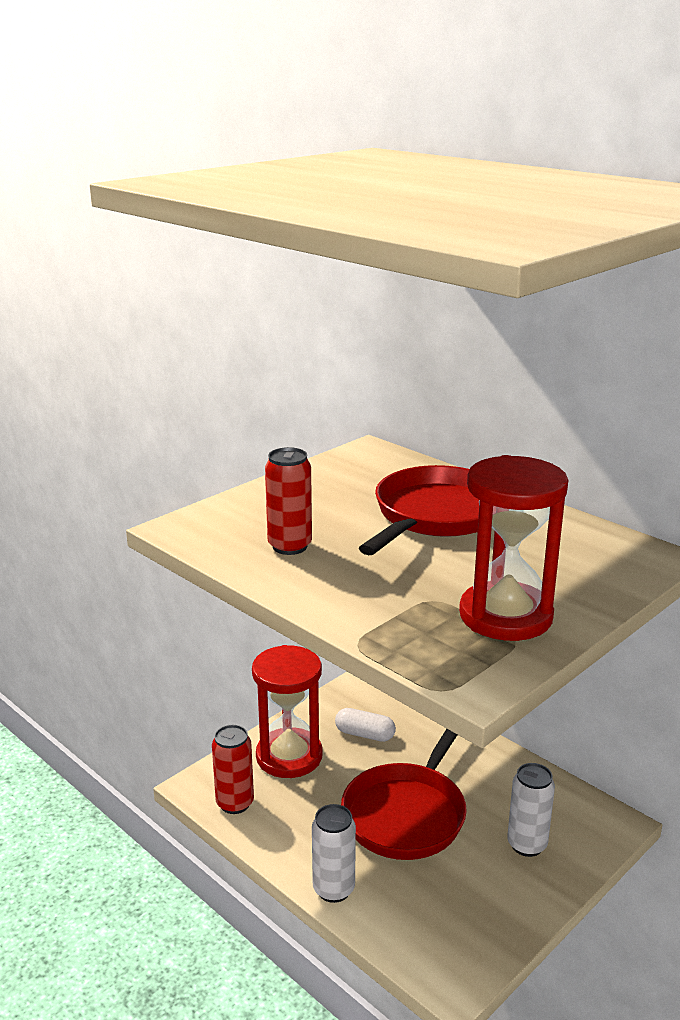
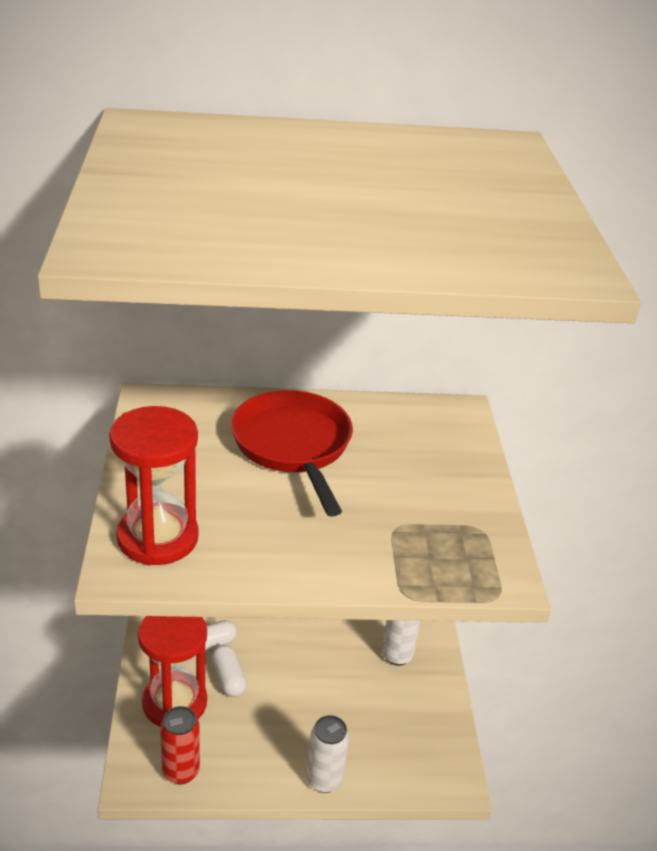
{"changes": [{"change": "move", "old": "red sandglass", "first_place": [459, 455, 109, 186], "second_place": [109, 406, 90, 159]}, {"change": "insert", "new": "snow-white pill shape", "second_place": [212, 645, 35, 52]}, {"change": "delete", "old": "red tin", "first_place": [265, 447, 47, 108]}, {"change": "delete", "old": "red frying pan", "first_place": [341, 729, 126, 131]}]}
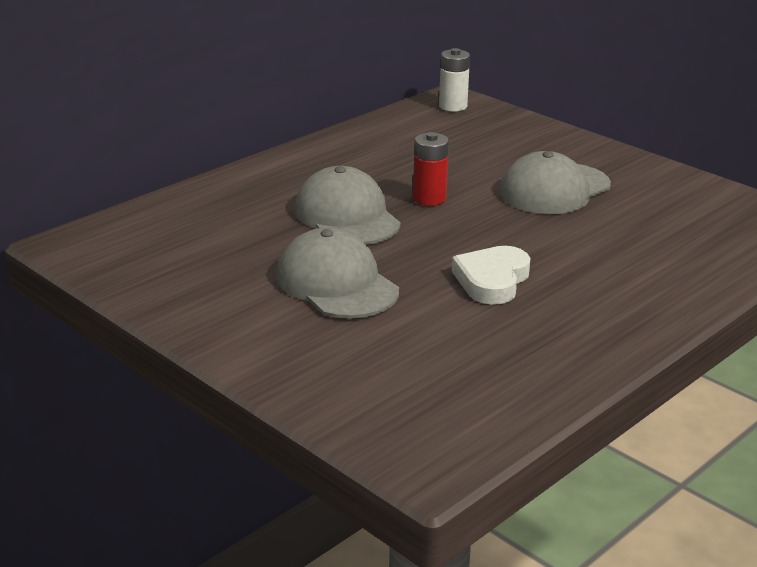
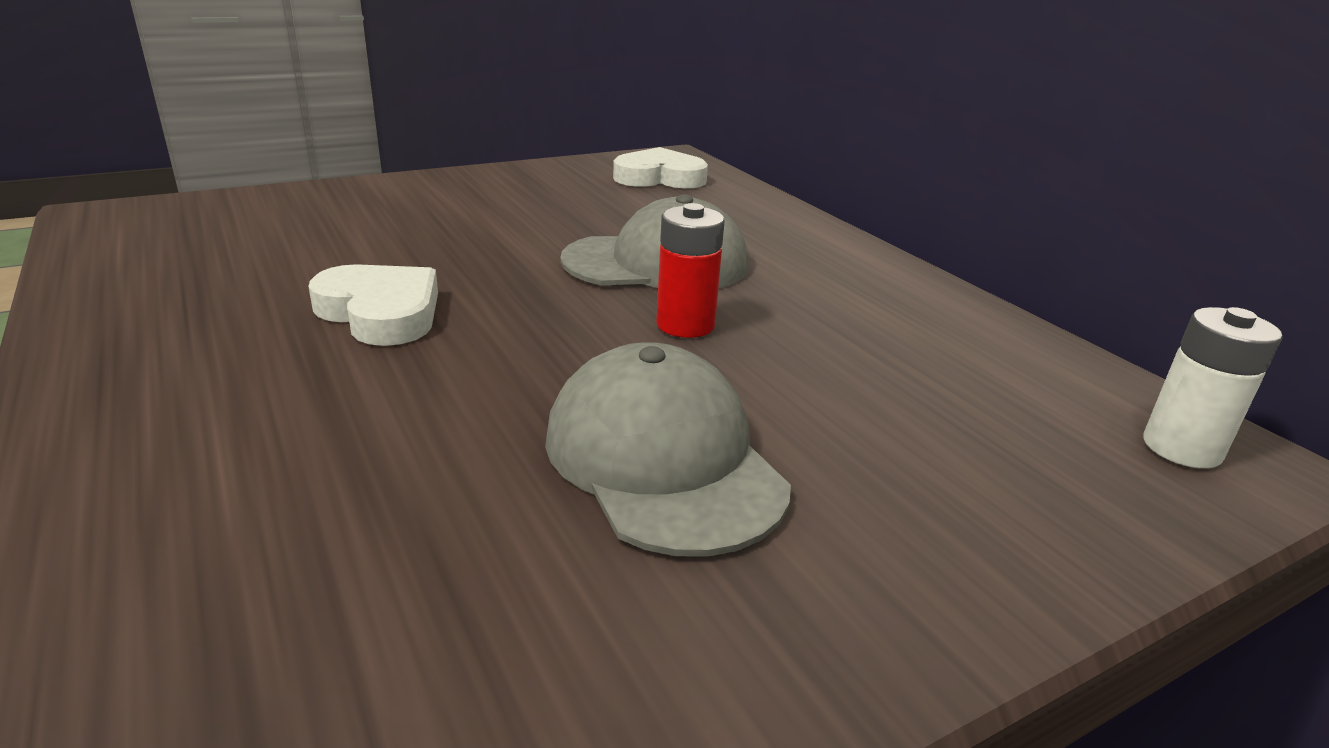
{"changes": [{"change": "insert", "new": "snow-white love heart", "second_place": [613, 147, 95, 41]}, {"change": "delete", "old": "gray baseball cap", "first_place": [276, 227, 123, 92]}]}
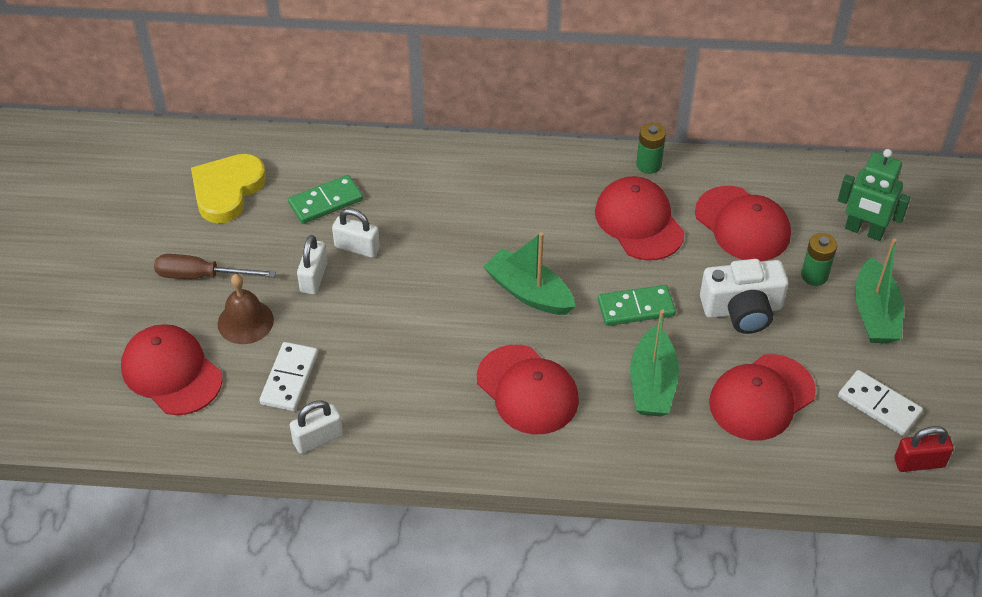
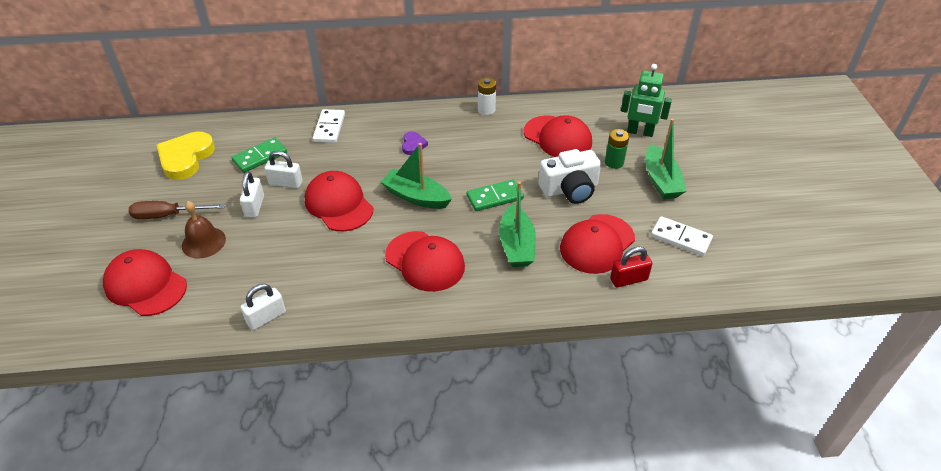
{"changes": [{"change": "move", "old": "red baseball cap", "first_place": [595, 176, 90, 85], "second_place": [305, 171, 69, 60]}, {"change": "move", "old": "snow-white domino", "first_place": [259, 342, 59, 69], "second_place": [313, 109, 32, 34]}, {"change": "insert", "new": "purple love heart", "second_place": [402, 131, 26, 24]}, {"change": "recolor", "old": "green AA battery", "new": "snow-white AA battery", "first_place": [636, 123, 30, 51], "second_place": [478, 78, 18, 37]}, {"change": "move", "old": "red lock", "first_place": [894, 426, 60, 46], "second_place": [610, 247, 42, 40]}]}
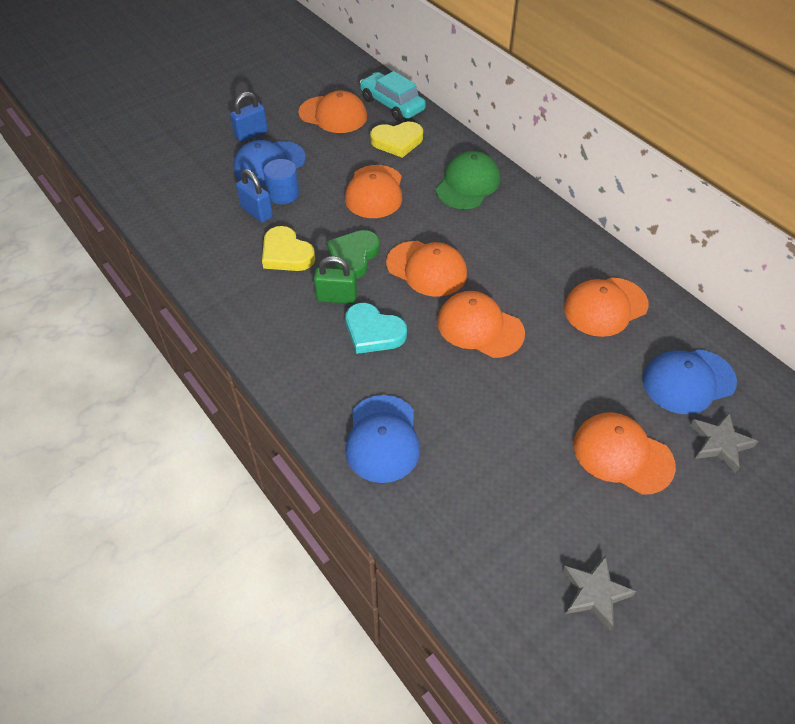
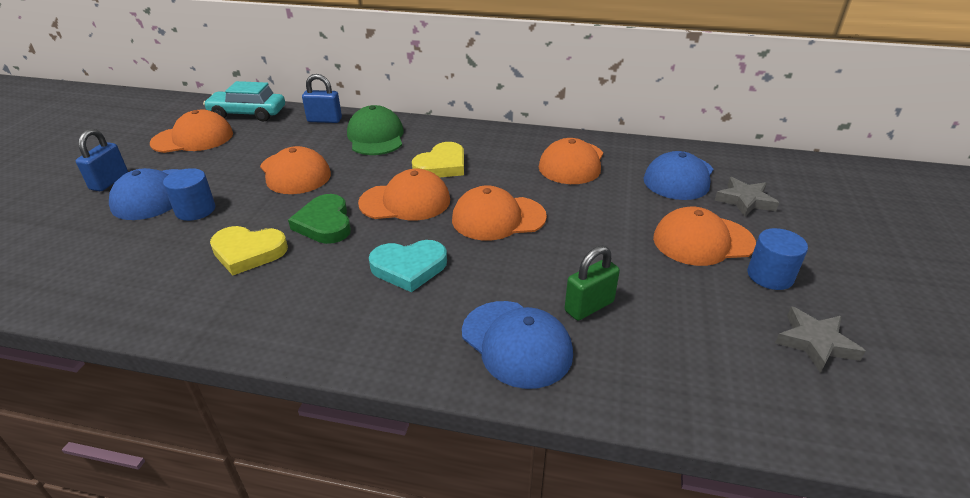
{"changes": [{"change": "move", "old": "royal blue lock", "first_place": [236, 169, 37, 54], "second_place": [302, 74, 40, 49]}, {"change": "move", "old": "golden love heart", "first_place": [370, 122, 53, 36], "second_place": [412, 142, 52, 36]}, {"change": "move", "old": "green lock", "first_place": [314, 256, 43, 48], "second_place": [565, 245, 55, 76]}, {"change": "insert", "new": "royal blue cylinder", "second_place": [747, 228, 61, 62]}]}
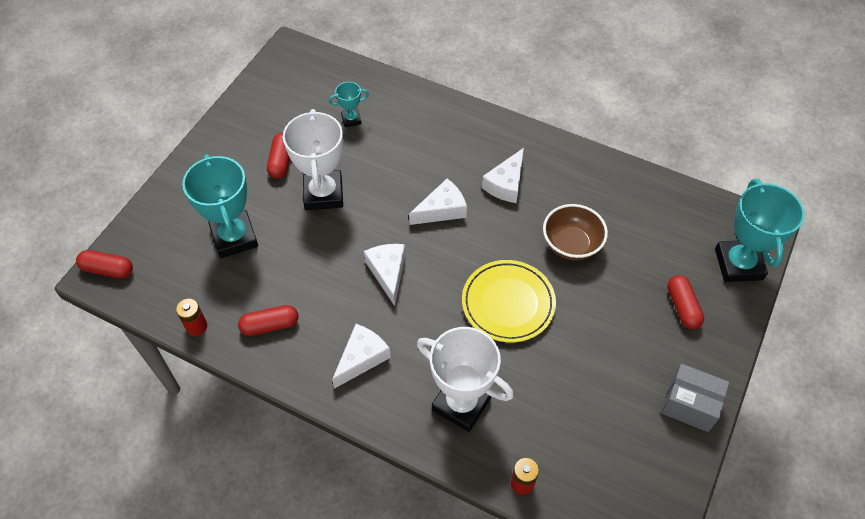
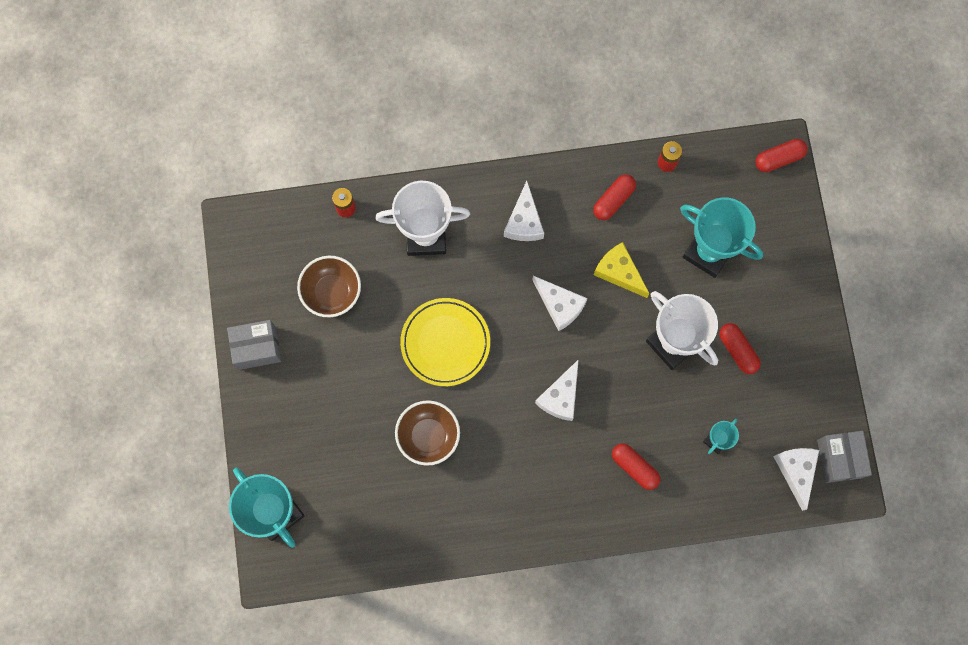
{"changes": [{"change": "insert", "new": "russet serving bowl", "second_place": [297, 256, 64, 62]}, {"change": "insert", "new": "golden cheese", "second_place": [594, 242, 56, 56]}, {"change": "move", "old": "red pill shape", "first_place": [667, 275, 37, 54], "second_place": [612, 443, 49, 47]}, {"change": "move", "old": "snow-white cheese", "first_place": [482, 148, 42, 55], "second_place": [773, 448, 46, 63]}, {"change": "insert", "new": "gray box", "second_place": [817, 431, 55, 52]}]}
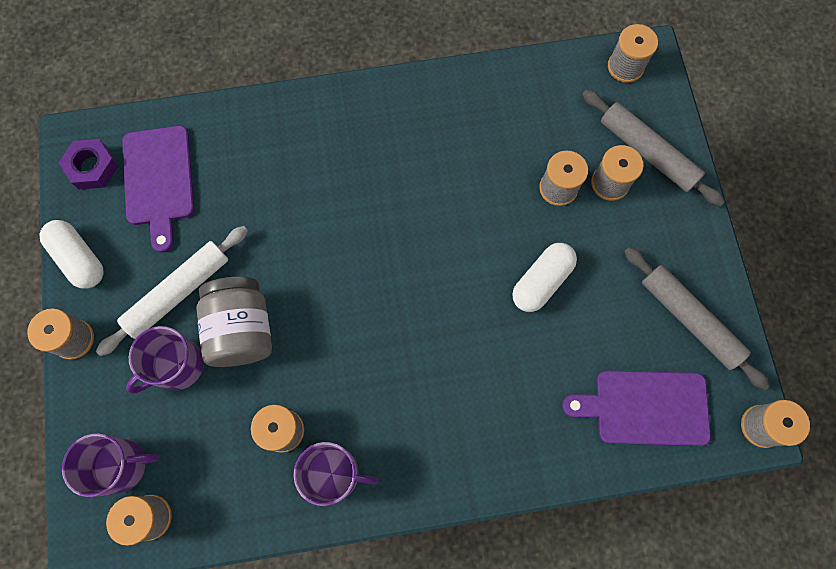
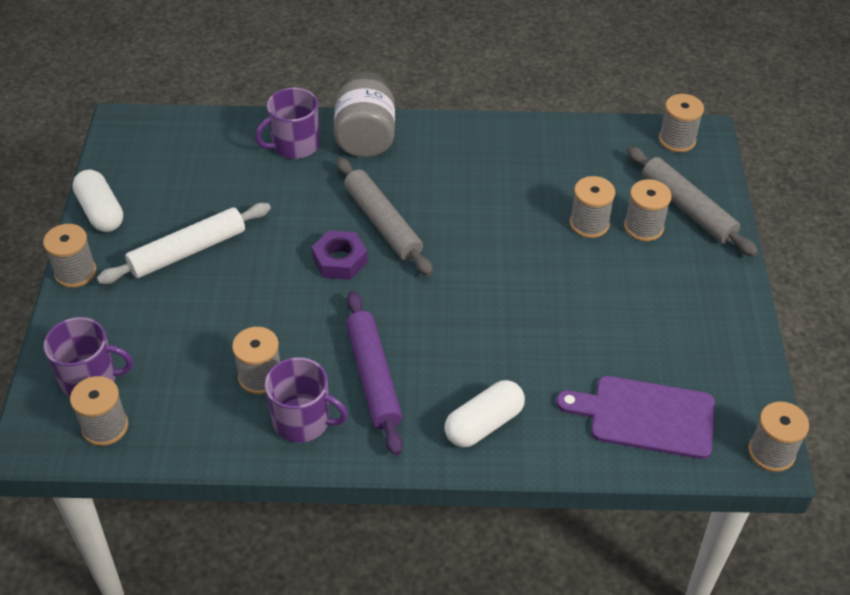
{"changes": [{"change": "move", "old": "purple tea mug", "first_place": [126, 326, 78, 68], "second_place": [255, 88, 65, 71]}, {"change": "move", "old": "purple nut", "first_place": [59, 139, 60, 50], "second_place": [312, 230, 56, 50]}, {"change": "move", "old": "gray preserve jar", "first_place": [196, 277, 76, 90], "second_place": [334, 72, 61, 85]}, {"change": "move", "old": "gray dough roller", "first_place": [624, 247, 146, 143], "second_place": [336, 157, 97, 119]}, {"change": "insert", "new": "purple dough roller", "second_place": [346, 291, 57, 164]}, {"change": "move", "old": "snow-white pill shape", "first_place": [512, 243, 65, 69], "second_place": [444, 380, 81, 67]}, {"change": "delete", "old": "purple cutting board", "first_place": [122, 126, 73, 126]}]}
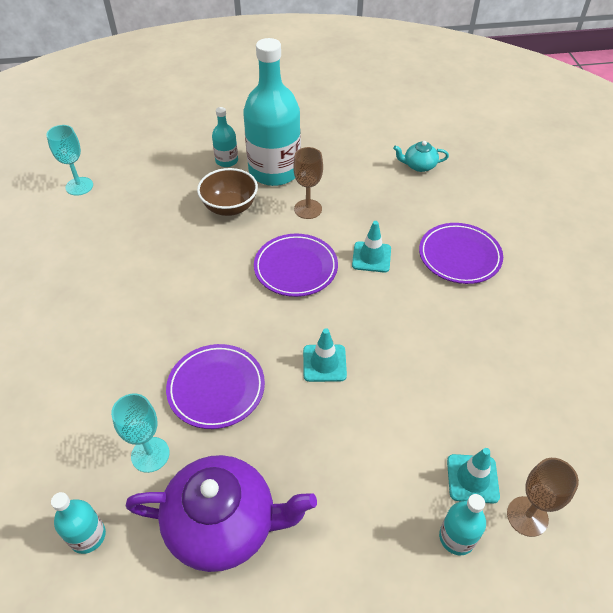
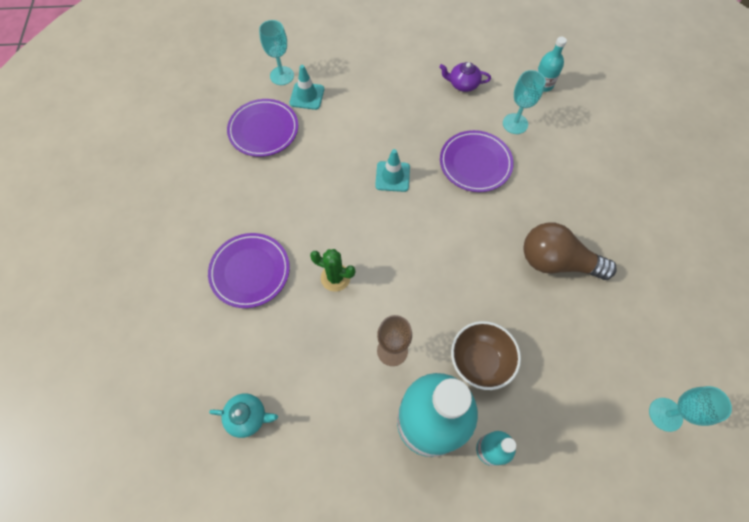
{"changes": [{"change": "move", "old": "purple plate", "first_place": [254, 234, 84, 63], "second_place": [227, 99, 71, 58]}, {"change": "recolor", "old": "russet wine glass", "new": "aqua wine glass", "first_place": [507, 458, 72, 79], "second_place": [259, 20, 35, 65]}, {"change": "replace", "old": "aqua traffic cone", "new": "green cactus", "first_place": [352, 221, 39, 51], "second_place": [310, 249, 45, 43]}, {"change": "resize", "old": "purple teapot", "first_place": [126, 455, 191, 117], "second_place": [439, 62, 52, 30], "factor": 0.48}, {"change": "insert", "new": "russet light bulb", "second_place": [523, 222, 94, 58]}, {"change": "delete", "old": "aqua flask", "first_place": [439, 494, 47, 61]}]}
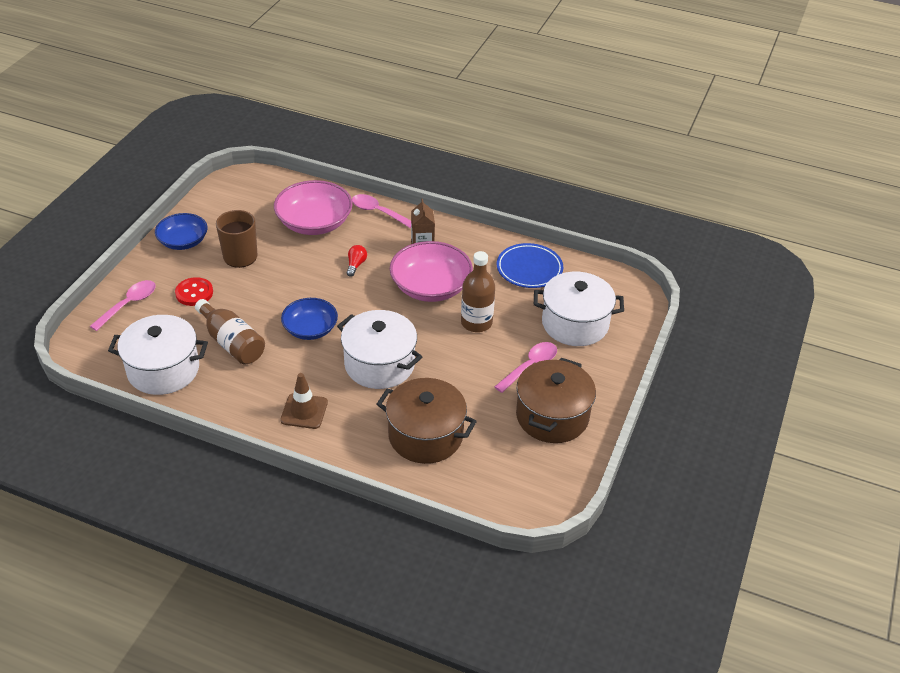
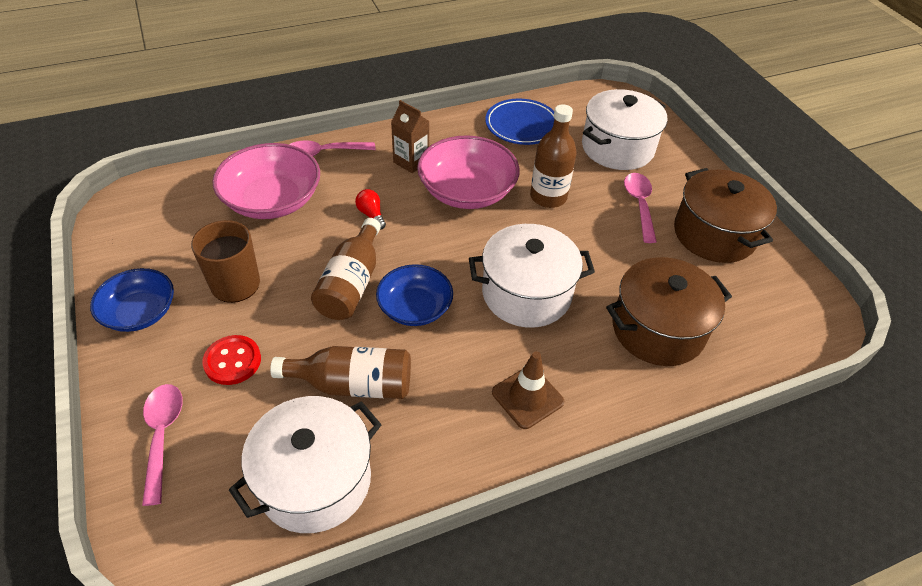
{"changes": [{"change": "insert", "new": "russet flask", "second_place": [311, 218, 70, 102]}]}
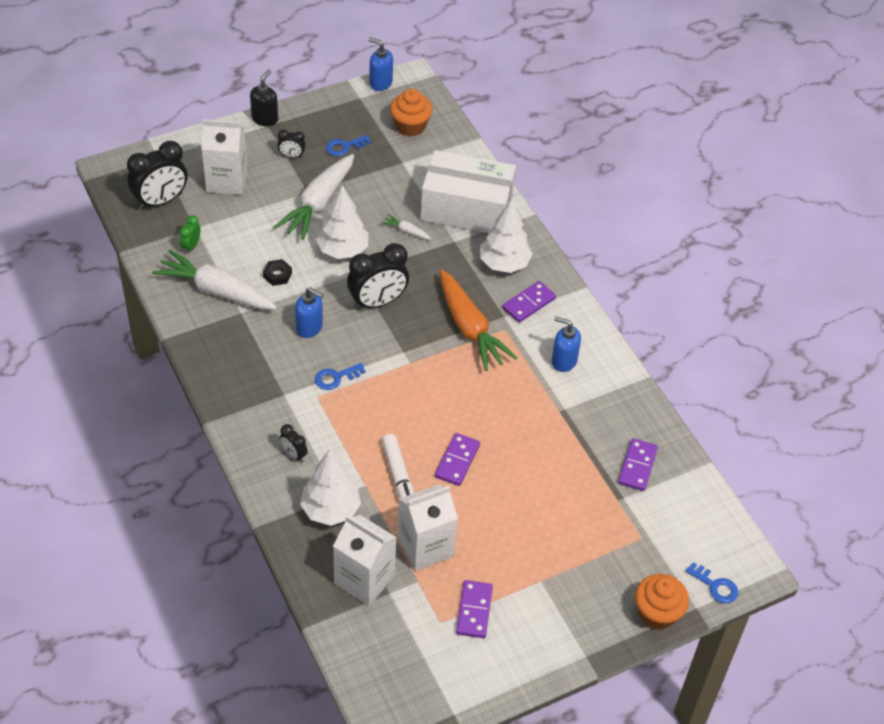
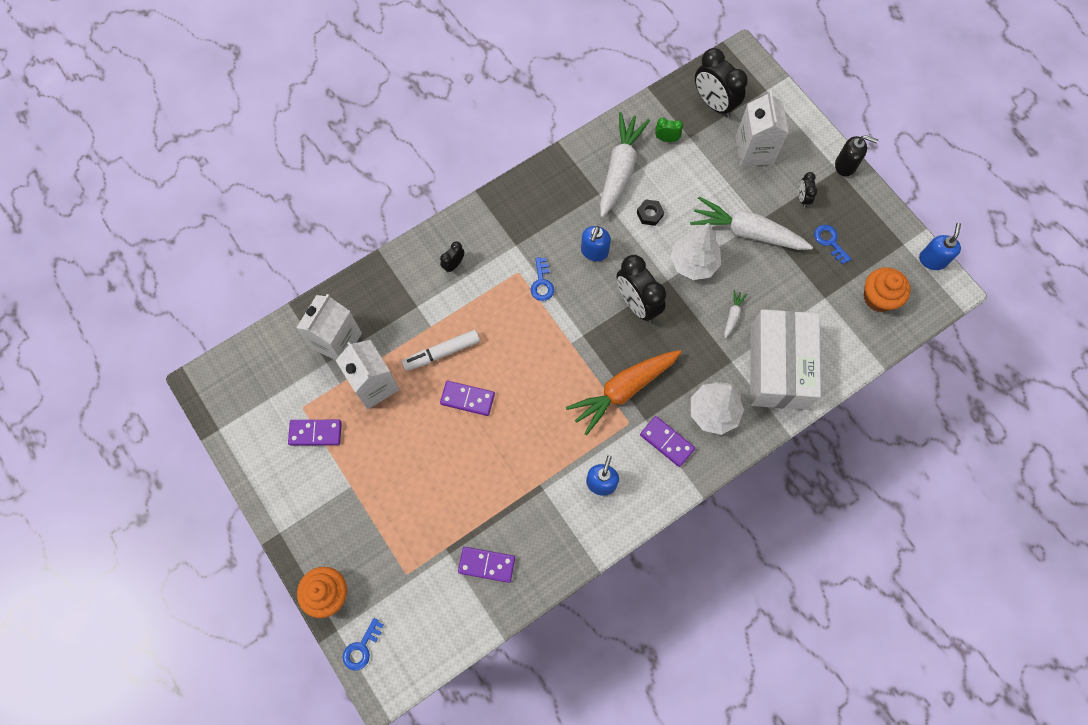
{"changes": [{"change": "rotate", "old": "royal blue latchkey", "first_place": [315, 363, 51, 27], "second_place": [531, 257, 23, 44], "degrees": -150}, {"change": "delete", "old": "snow-white tree", "first_place": [300, 450, 61, 76]}]}
